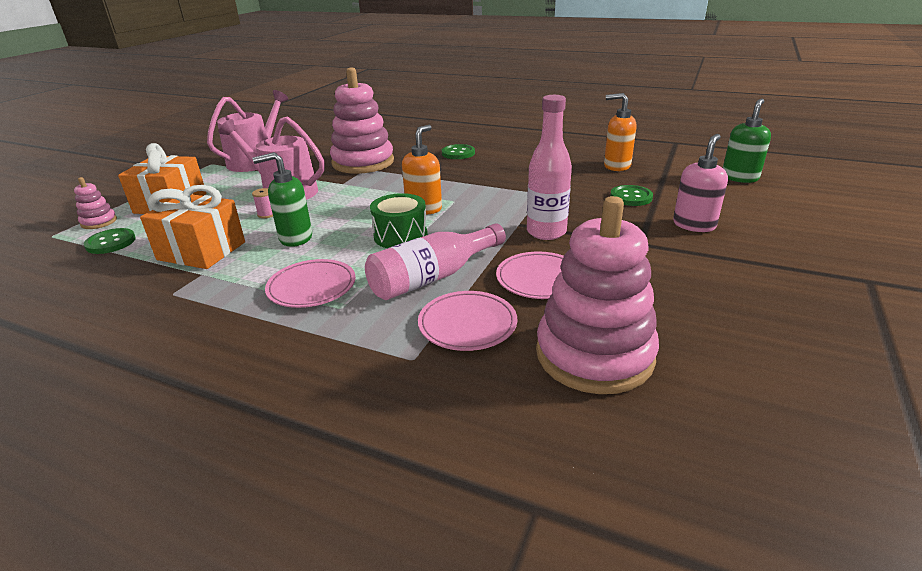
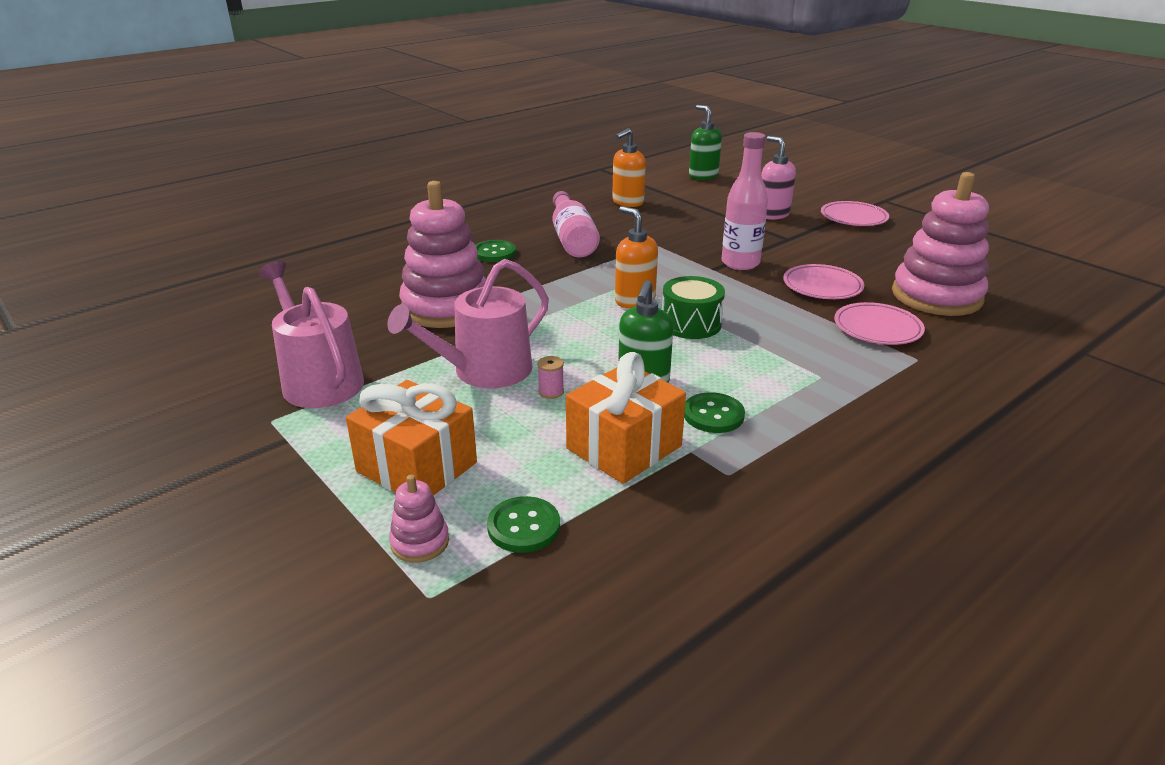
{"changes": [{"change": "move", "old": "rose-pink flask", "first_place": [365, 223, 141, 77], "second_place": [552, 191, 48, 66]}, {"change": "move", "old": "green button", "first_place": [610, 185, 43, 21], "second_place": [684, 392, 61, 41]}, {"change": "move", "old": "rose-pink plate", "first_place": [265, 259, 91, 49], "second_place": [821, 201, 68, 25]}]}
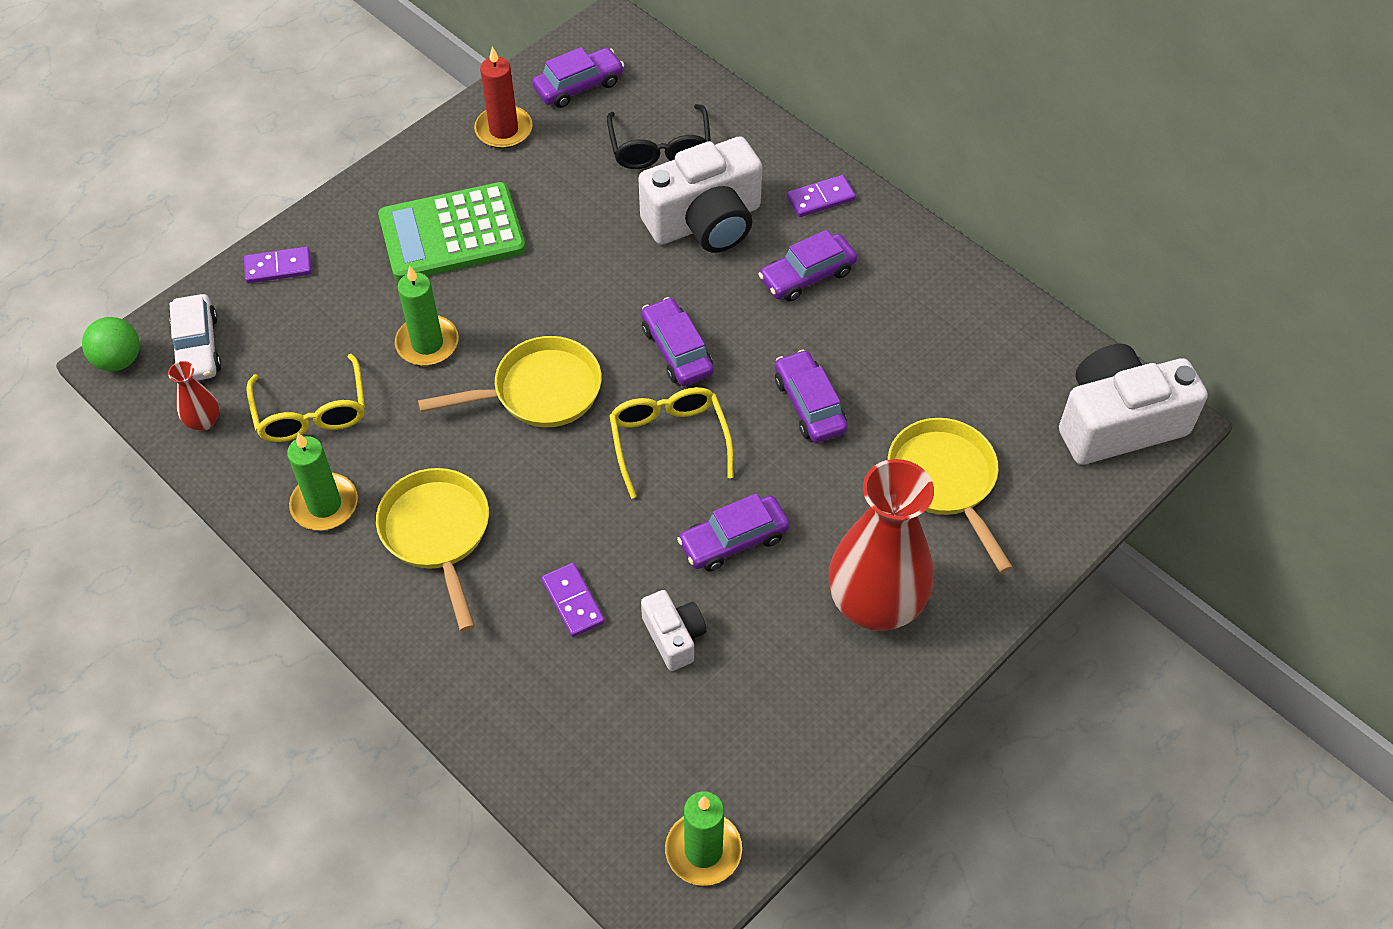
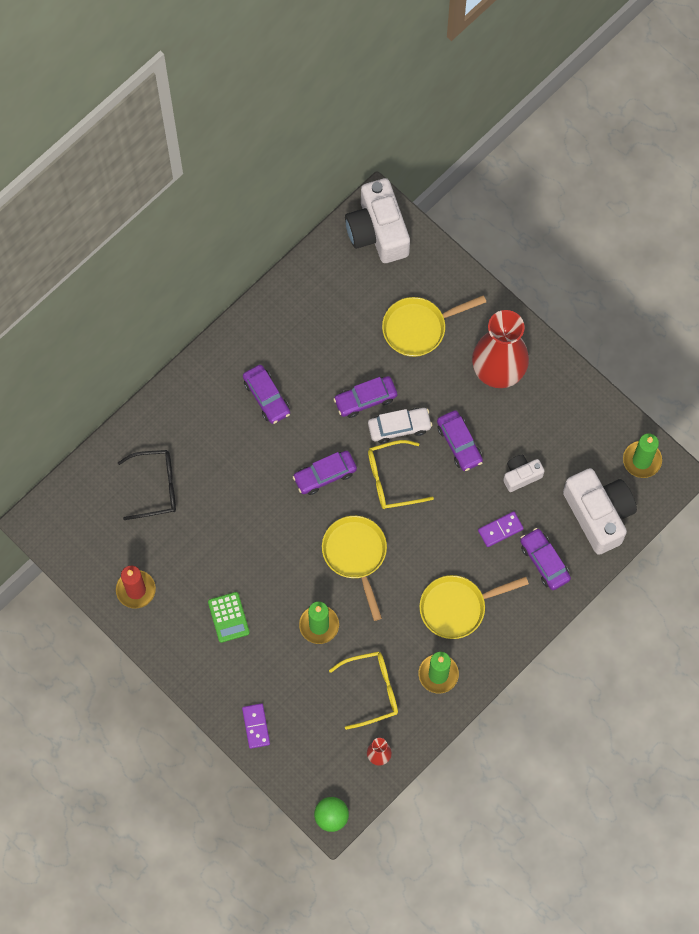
{"changes": [{"change": "resize", "old": "green calculator", "first_place": [378, 182, 148, 99], "second_place": [208, 592, 42, 51], "factor": 0.52}, {"change": "move", "old": "snow-white toy car", "first_place": [169, 294, 52, 86], "second_place": [368, 408, 64, 35]}, {"change": "move", "old": "purple toy car", "first_place": [532, 47, 92, 61], "second_place": [520, 528, 51, 62]}, {"change": "move", "old": "snow-white photo camera", "first_place": [638, 136, 124, 117], "second_place": [563, 468, 74, 87]}, {"change": "delete", "old": "purple domino", "first_place": [787, 175, 69, 42]}]}
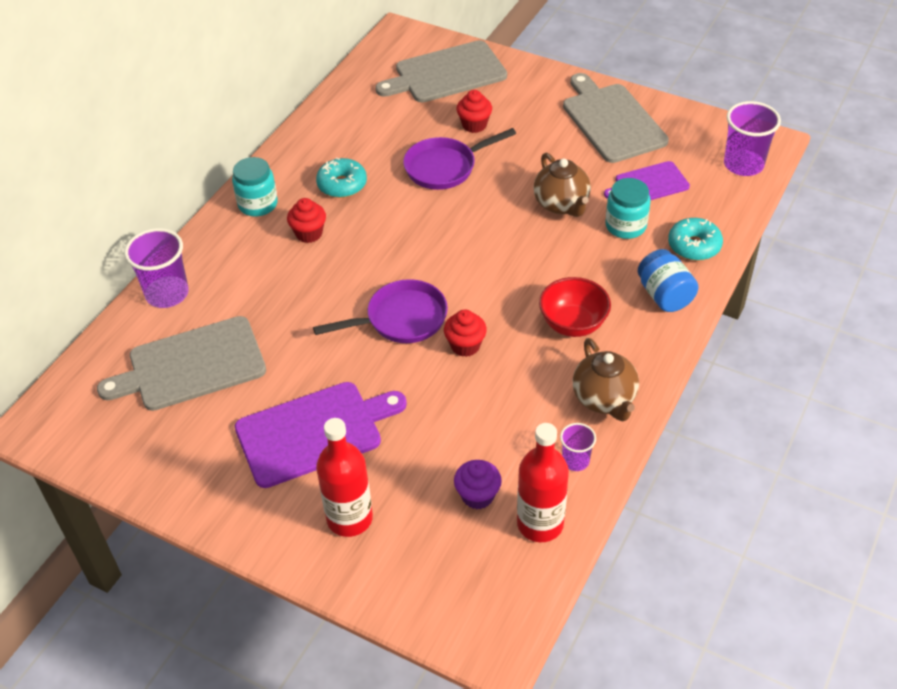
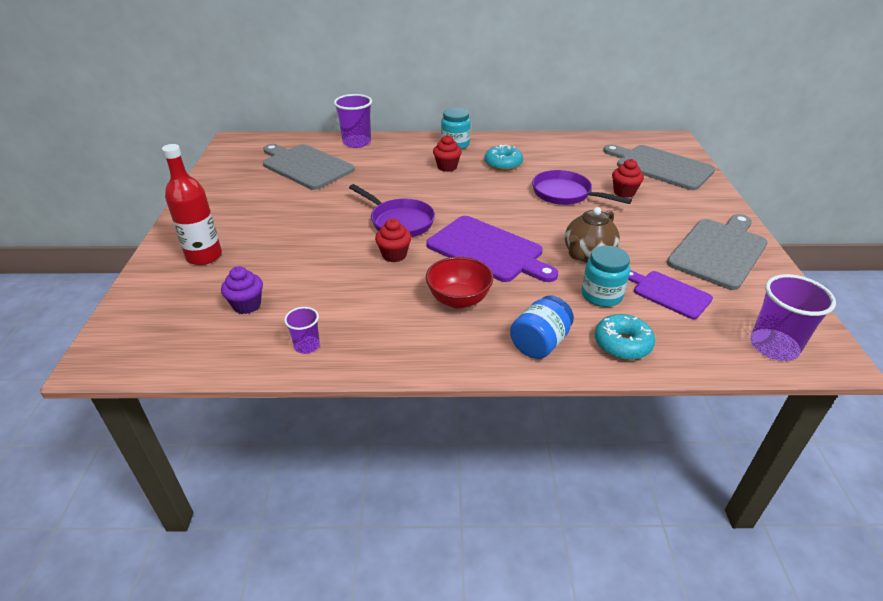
{"changes": [{"change": "move", "old": "purple cutting board", "first_place": [235, 382, 172, 106], "second_place": [426, 216, 132, 66]}, {"change": "delete", "old": "red flask", "first_place": [517, 423, 52, 119]}, {"change": "delete", "old": "russet teapot", "first_place": [573, 338, 66, 83]}]}
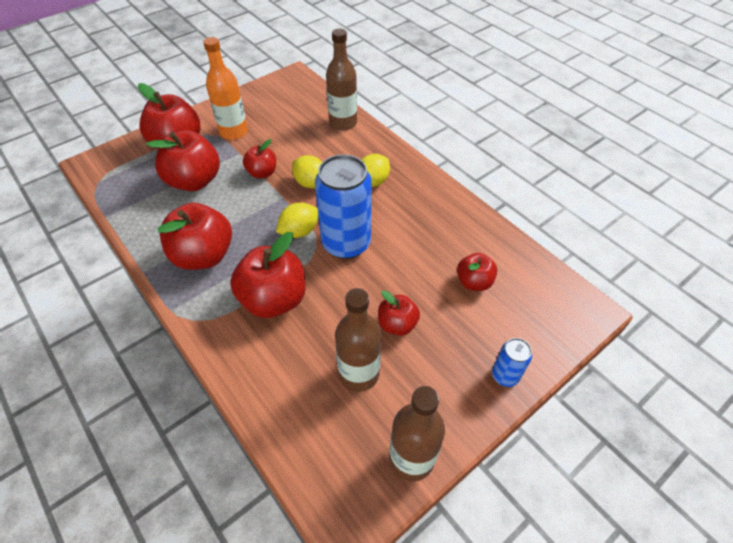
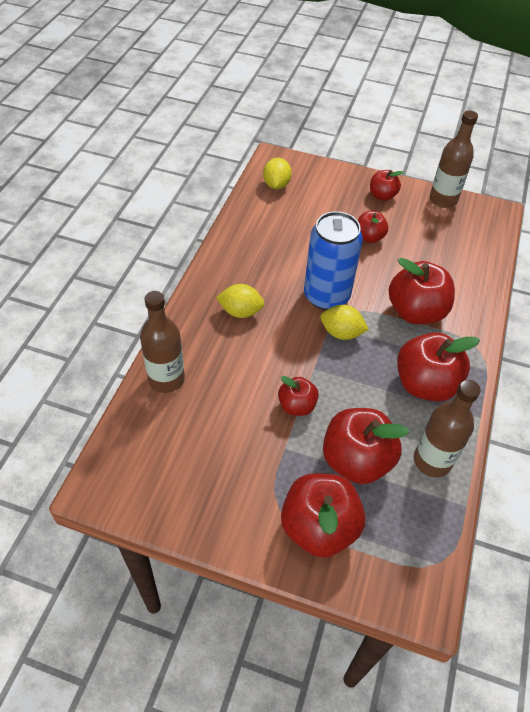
{"changes": [{"change": "move", "old": "golden citrus fruit", "first_place": [292, 155, 30, 33], "second_place": [263, 158, 29, 31]}, {"change": "move", "old": "red apple fruit", "first_place": [457, 253, 40, 38], "second_place": [370, 170, 34, 31]}, {"change": "move", "old": "russet flask", "first_place": [335, 288, 46, 104], "second_place": [414, 380, 66, 97]}, {"change": "delete", "old": "orange-coloured flask", "first_place": [203, 37, 45, 103]}, {"change": "delete", "old": "royal blue tin", "first_place": [492, 338, 40, 49]}]}
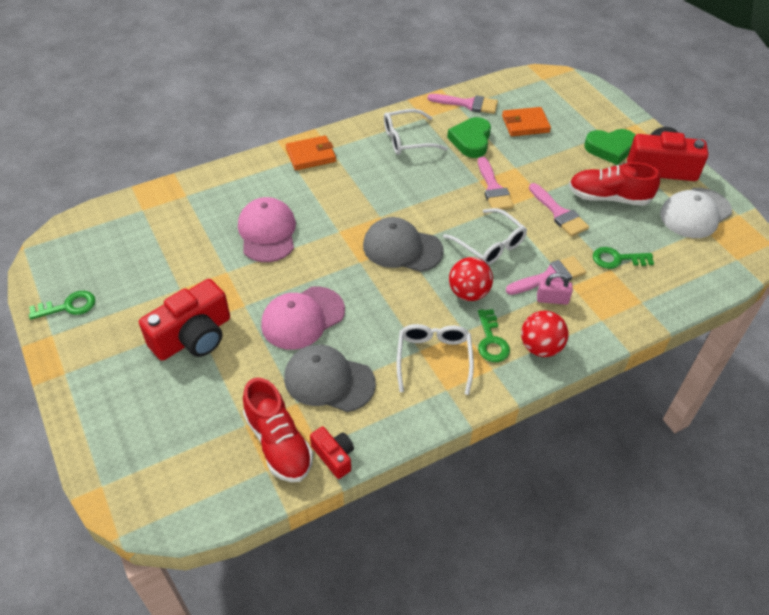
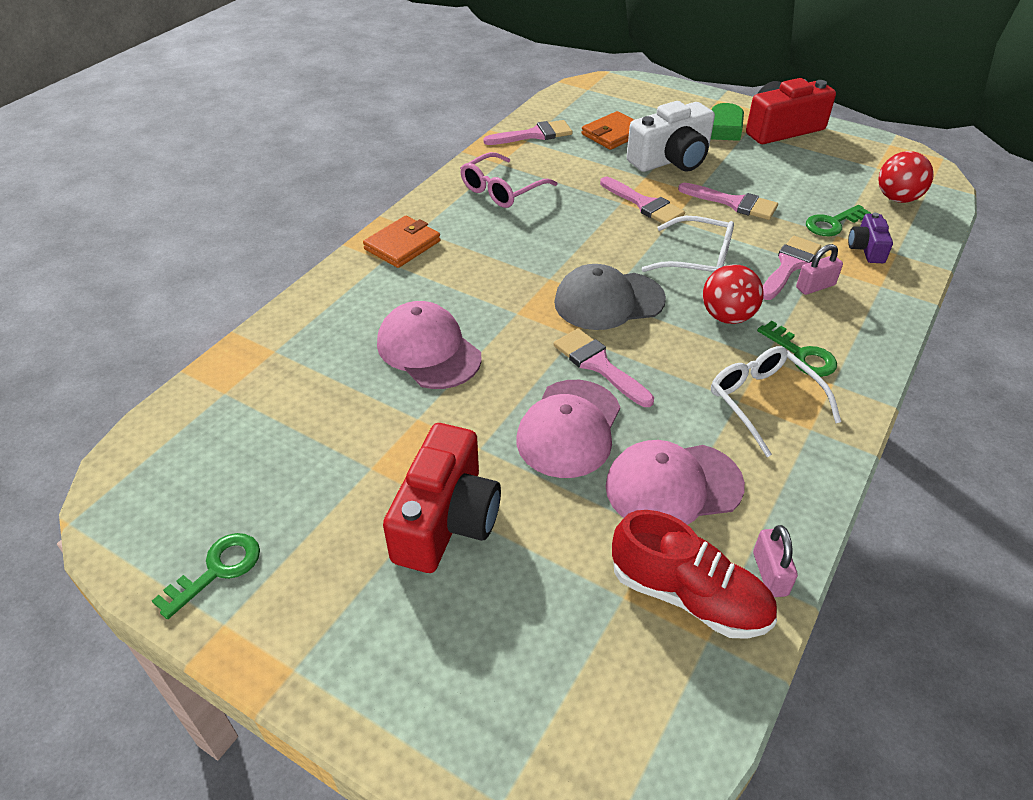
{"changes": [{"change": "recolor", "old": "snow-white glasses", "new": "rose-pink glasses", "first_place": [384, 109, 64, 46], "second_place": [460, 152, 98, 56]}, {"change": "insert", "new": "rose-pink paintbrush", "second_place": [554, 328, 100, 79]}, {"change": "recolor", "old": "gray baseball cap", "new": "rose-pink baseball cap", "first_place": [284, 344, 92, 68], "second_place": [606, 440, 139, 85]}, {"change": "insert", "new": "snow-white photo camera", "second_place": [626, 101, 89, 71]}, {"change": "replace", "old": "red photo camera", "new": "rose-pink lock", "first_place": [310, 427, 44, 52], "second_place": [753, 525, 45, 72]}, {"change": "insert", "new": "purple photo camera", "second_place": [848, 213, 45, 50]}, {"change": "move", "old": "red ball", "first_place": [521, 311, 47, 46], "second_place": [878, 151, 55, 52]}, {"change": "delete", "old": "green love heart", "first_place": [447, 117, 44, 41]}, {"change": "delete", "old": "red lace-up shoe", "first_place": [569, 162, 91, 44]}, {"change": "delete", "old": "snow-white baseball cap", "first_place": [660, 188, 72, 50]}]}
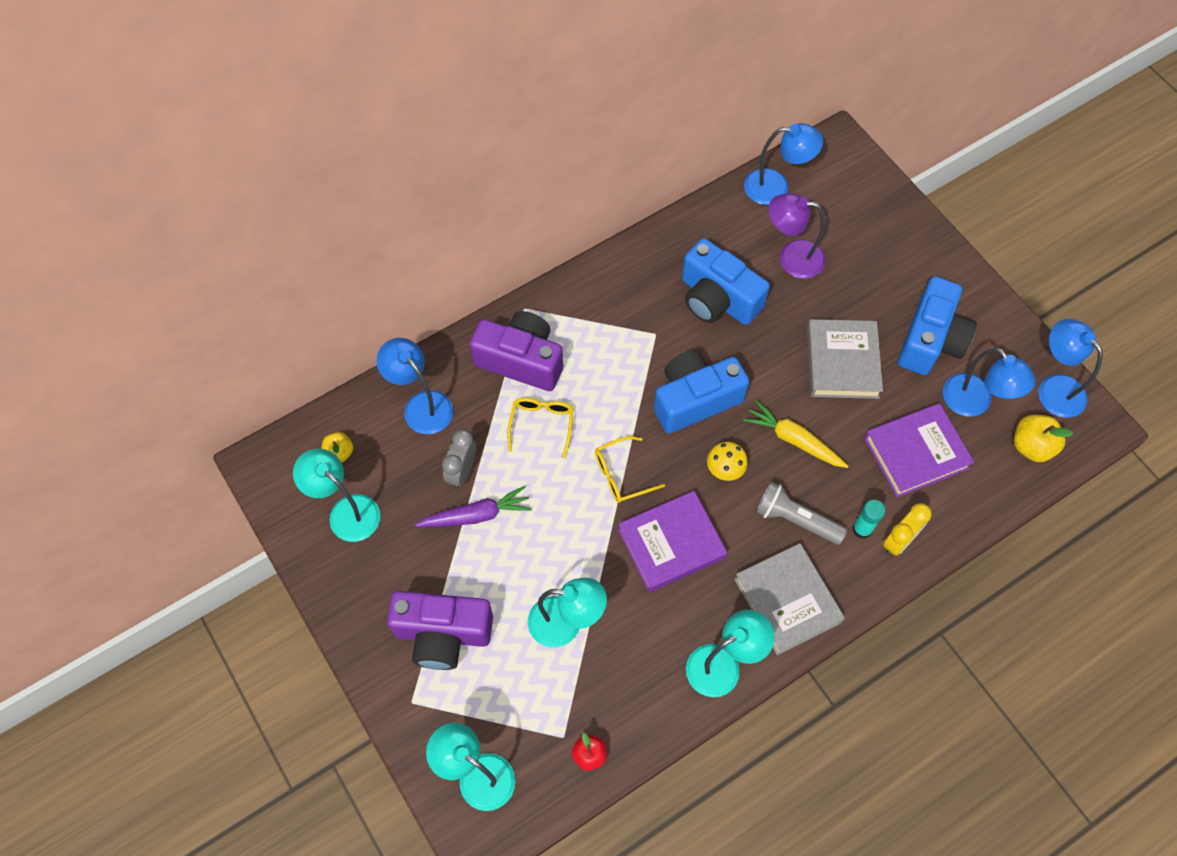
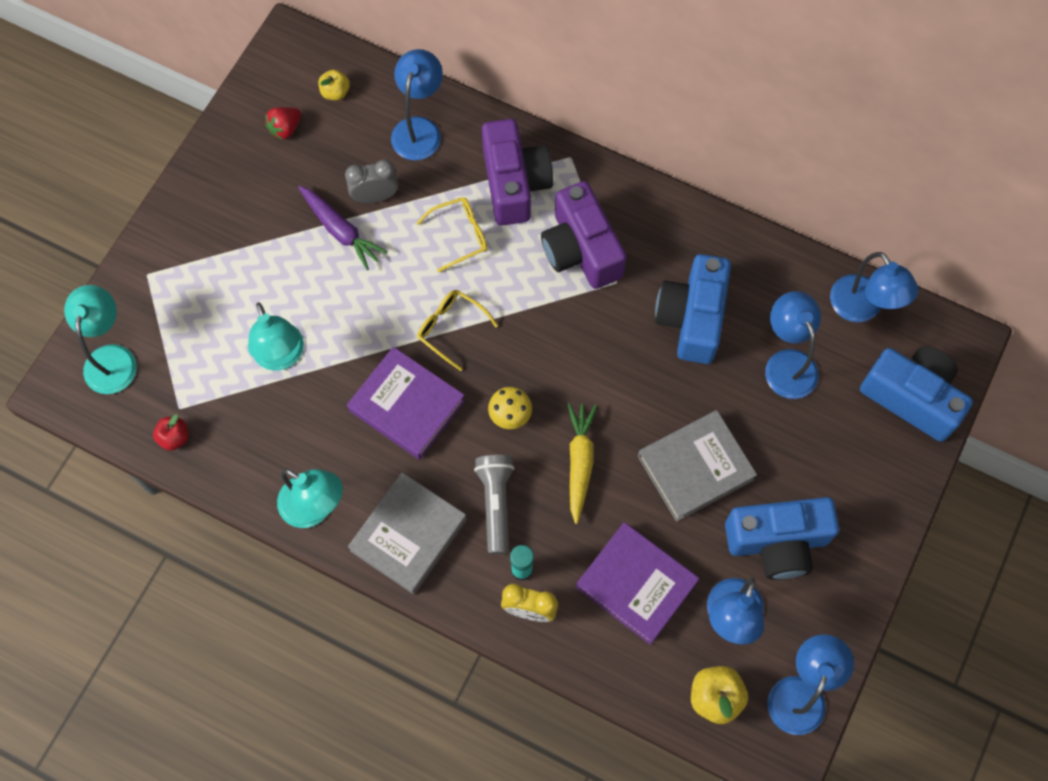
{"changes": [{"change": "replace", "old": "aqua reading lamp", "new": "red toy strawberry", "first_place": [293, 448, 88, 94], "second_place": [265, 107, 36, 33]}, {"change": "move", "old": "purple photo camera", "first_place": [387, 591, 106, 79], "second_place": [541, 181, 86, 108]}, {"change": "recolor", "old": "purple reading lamp", "new": "royal blue reading lamp", "first_place": [769, 193, 57, 86], "second_place": [765, 291, 56, 108]}, {"change": "move", "old": "royal blue photo camera", "first_place": [654, 351, 95, 83], "second_place": [860, 346, 113, 96]}]}
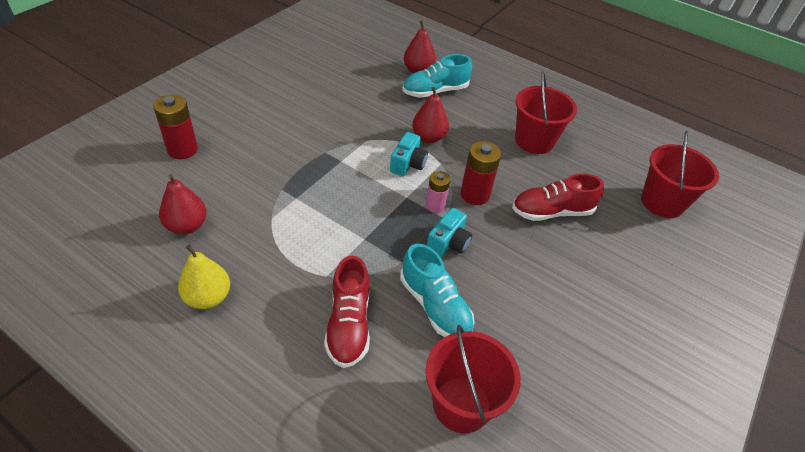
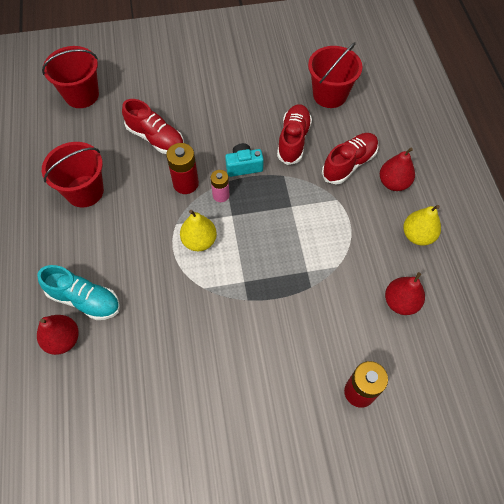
{"changes": [{"change": "replace", "old": "aqua photo camera", "new": "golden toy pear", "first_place": [390, 132, 38, 44], "second_place": [180, 210, 37, 41]}, {"change": "recolor", "old": "aqua lace-up shoe", "new": "red lace-up shoe", "first_place": [400, 244, 75, 93], "second_place": [277, 104, 35, 61]}, {"change": "move", "old": "red toy pear", "first_place": [412, 87, 37, 56], "second_place": [380, 147, 35, 44]}]}
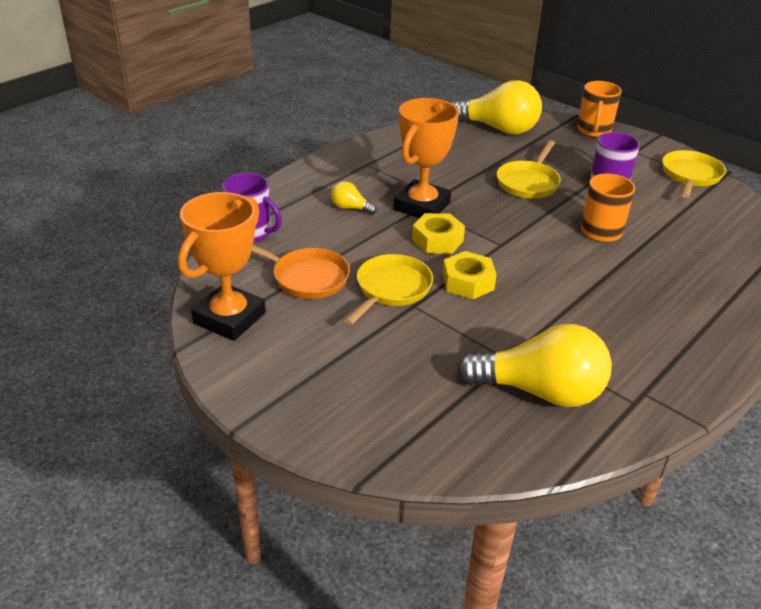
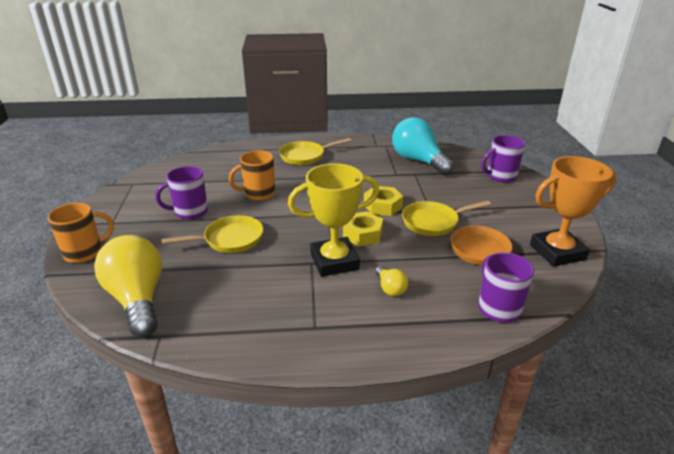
{"changes": [{"change": "move", "old": "golden frying pan", "first_place": [662, 150, 64, 48], "second_place": [279, 138, 72, 27]}, {"change": "recolor", "old": "orange-coloured award cup", "new": "golden award cup", "first_place": [394, 98, 65, 120], "second_place": [288, 163, 91, 114]}, {"change": "recolor", "old": "golden light bulb", "new": "aqua light bulb", "first_place": [457, 324, 155, 83], "second_place": [392, 117, 62, 58]}, {"change": "insert", "new": "purple tea mug", "second_place": [481, 135, 44, 47]}]}
